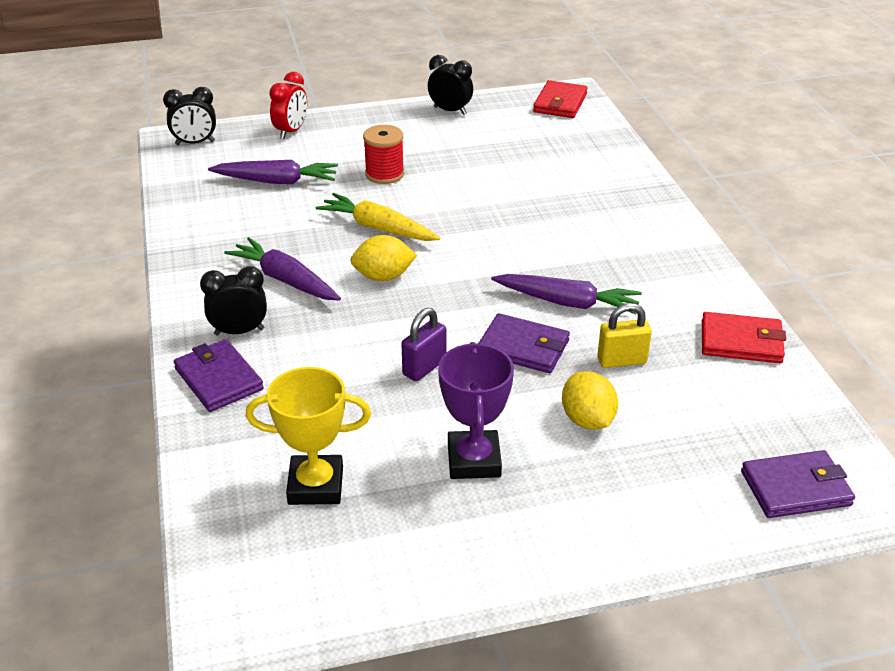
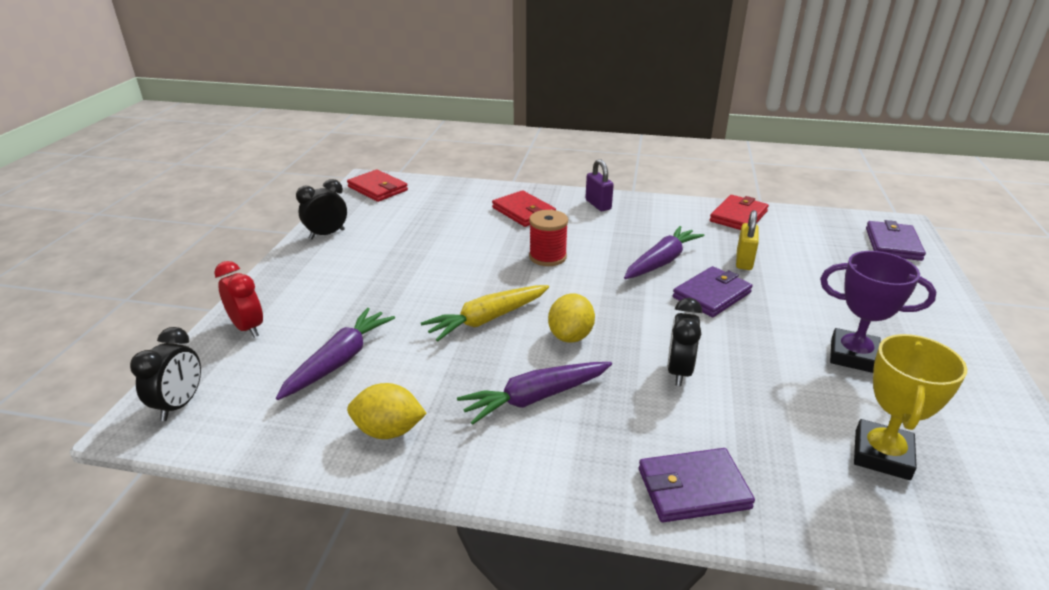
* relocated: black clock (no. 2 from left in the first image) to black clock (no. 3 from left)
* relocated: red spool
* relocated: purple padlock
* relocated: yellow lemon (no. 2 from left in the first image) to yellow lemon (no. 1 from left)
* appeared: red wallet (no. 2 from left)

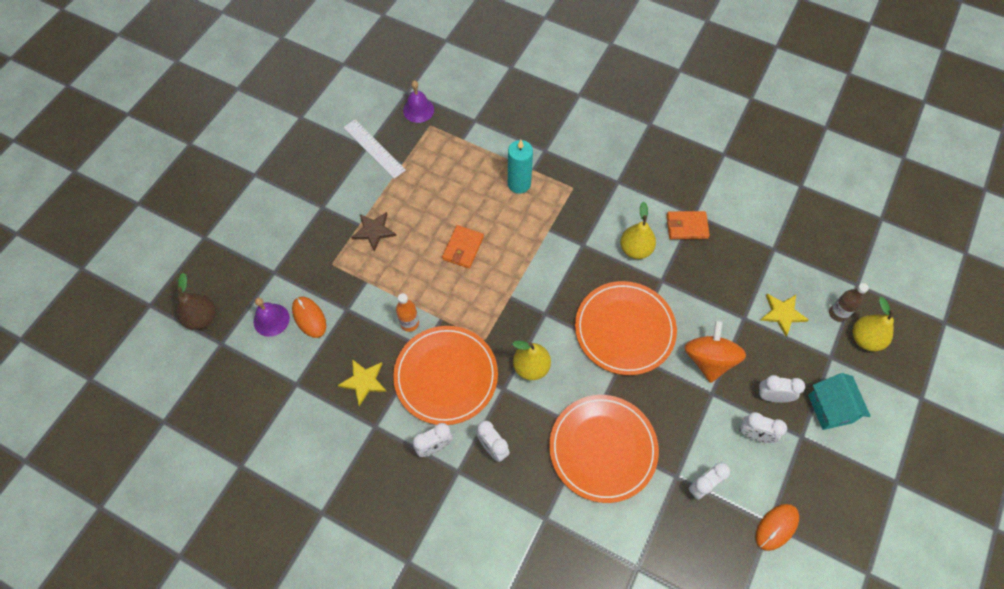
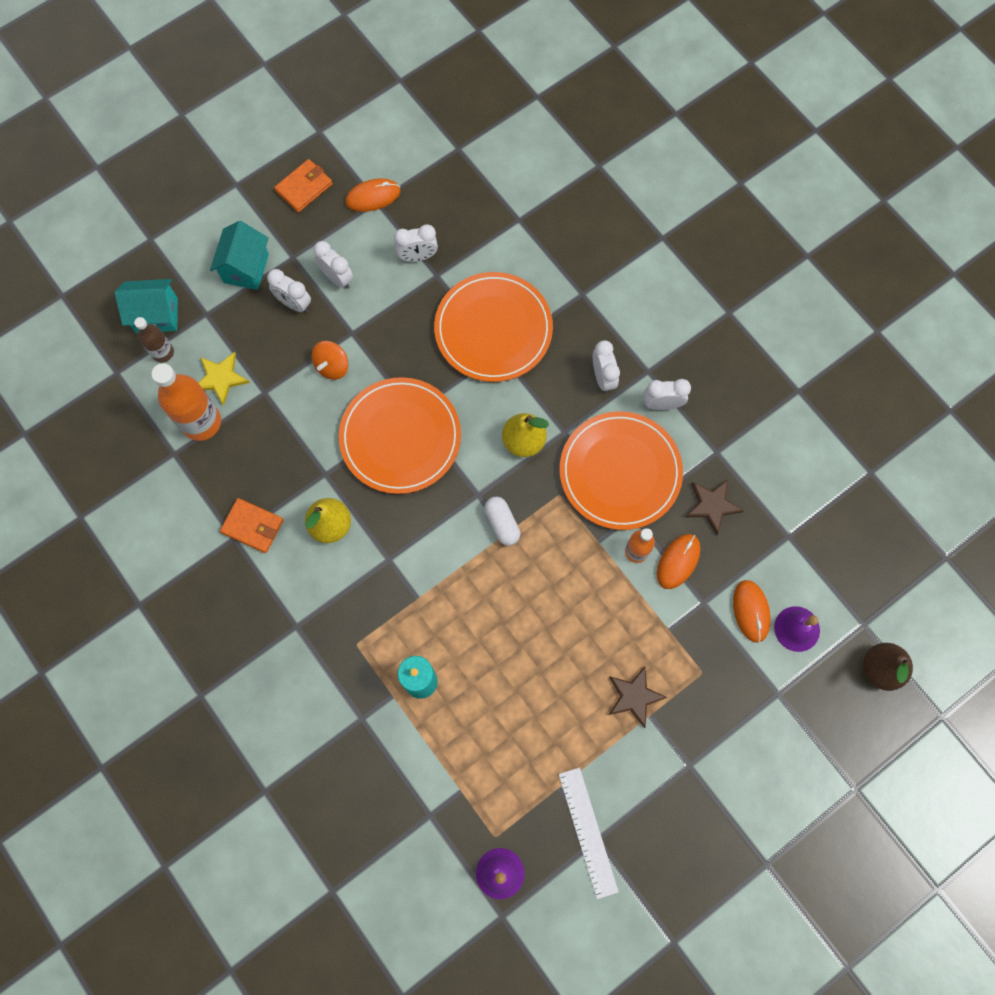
* colour: yellow star (no. 1 from left) to brown star (no. 2 from left)
* relocated: orange wallet (no. 1 from left in the first image) to orange wallet (no. 2 from left)
* size: orange spinning top x0.60
* exchanged: yellow pear (no. 3 from left) to turquoise house (no. 1 from left)
* appeared: orange bottle (no. 1 from left)
* appeared: white capsule
* appeared: orange mouse (no. 2 from left)

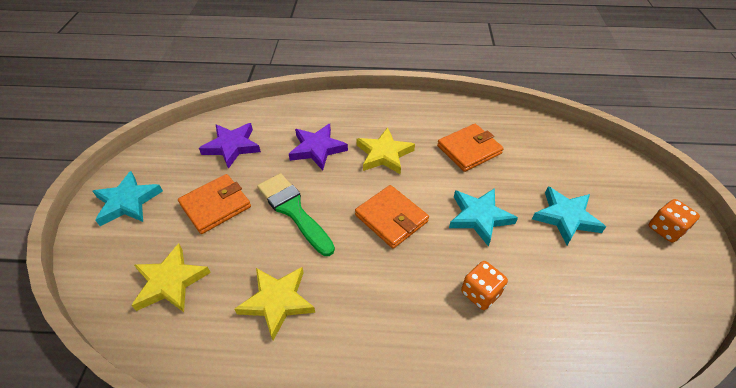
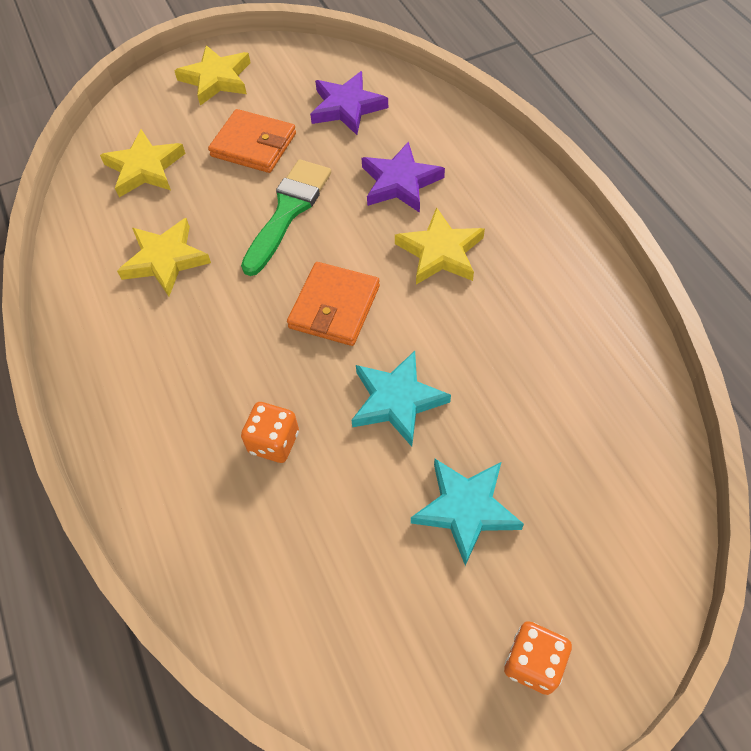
* colour: turquoise star (no. 1 from left) to yellow star (no. 3 from left)
* missing: orange wallet (no. 3 from left)

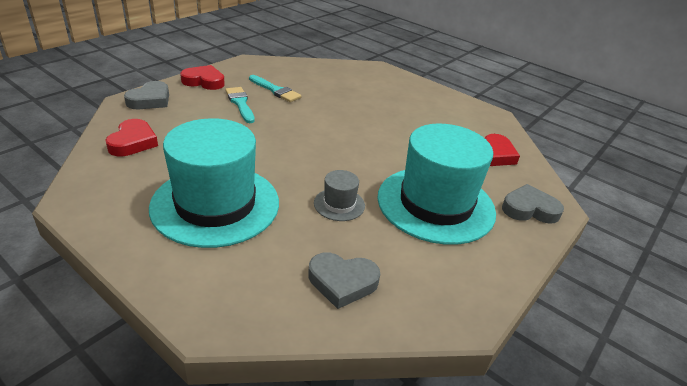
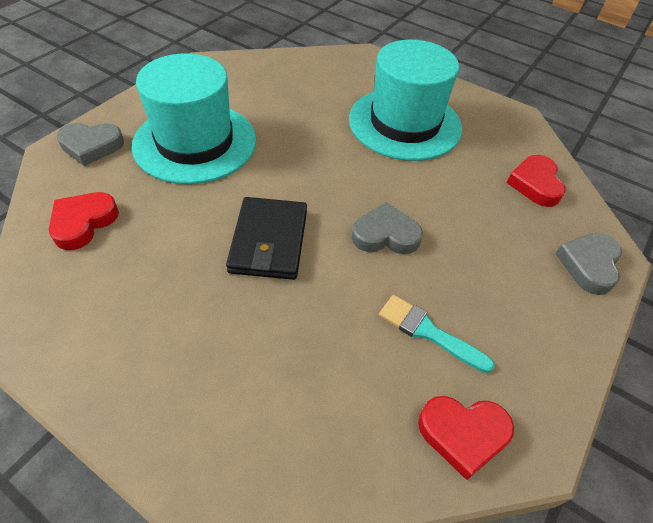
* relocated: red heart (no. 2 from left)
* missing: turquoise brush (no. 1 from left)
* relocated: grey heart (no. 2 from left)
* missing: grey hat
* appeared: black wallet

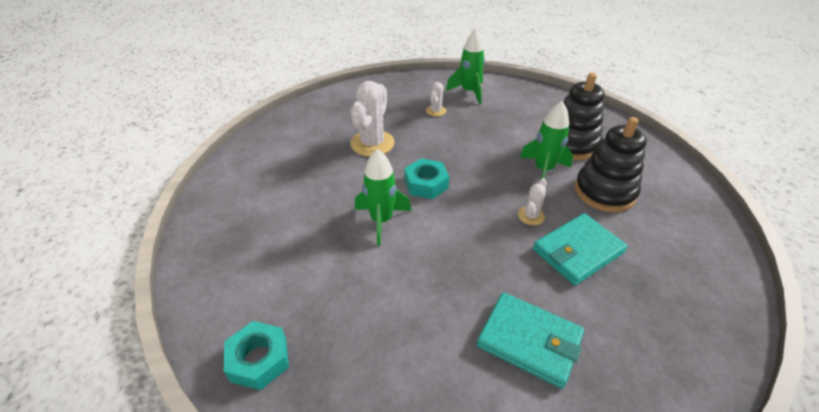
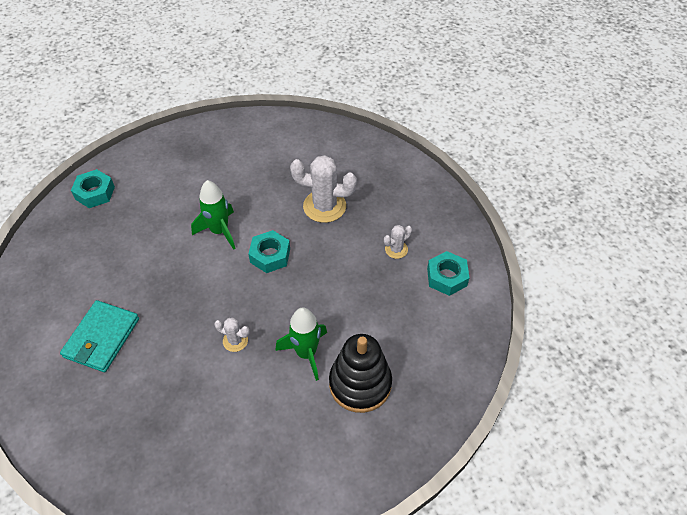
* spun: white cactus (no. 2 from left in the first image) 45 degrees counterclockwise
* exchanged: green rocket (no. 2 from left) to turquoise nut (no. 3 from left)
* missing: turquoise wallet (no. 2 from left)
* missing: black stacking toy (no. 2 from left)

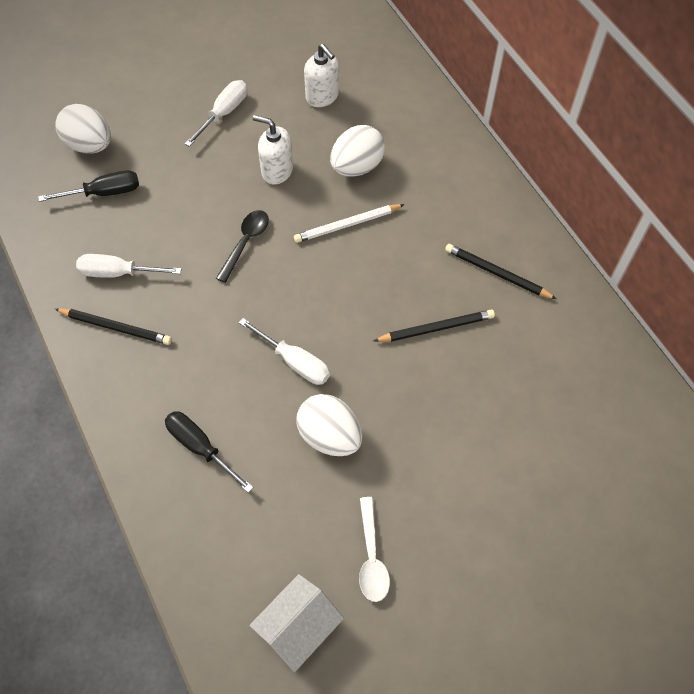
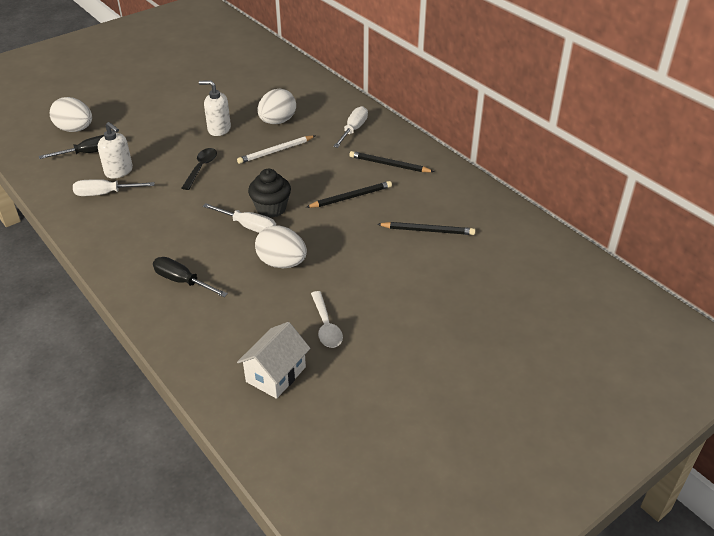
* relocated: black pencil (no. 1 from left in the first image) to black pencil (no. 3 from left)
* relocated: white screwdriver (no. 2 from left in the first image) to white screwdriver (no. 3 from left)
* relocated: white soap dispenser (no. 2 from left in the first image) to white soap dispenser (no. 1 from left)
* appeared: black cupcake

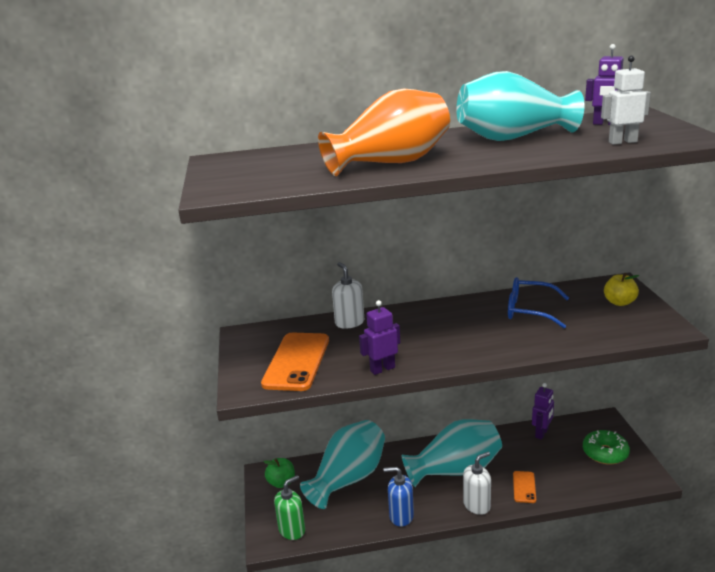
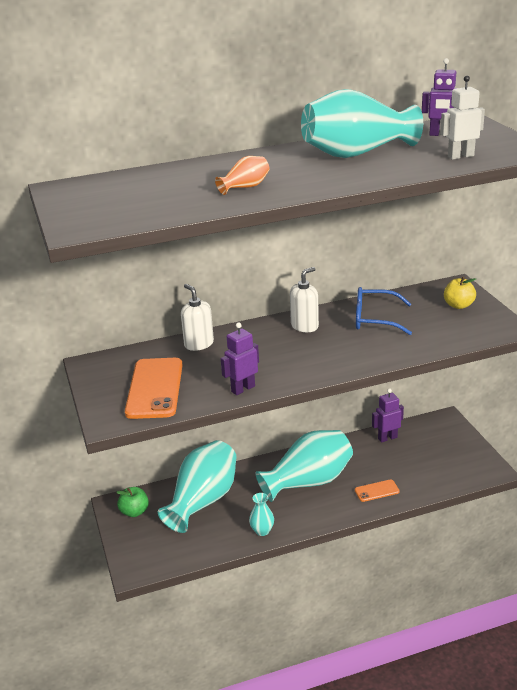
* missing: green soap dispenser
* size: orange vase x0.44
* exchanged: blue soap dispenser to turquoise vase (no. 2 from left)
* relocated: white soap dispenser (no. 2 from left)
* spun: orange phone (no. 2 from left) 75 degrees clockwise
* spun: purple robot (no. 2 from left) 135 degrees counterclockwise
* missing: green donut

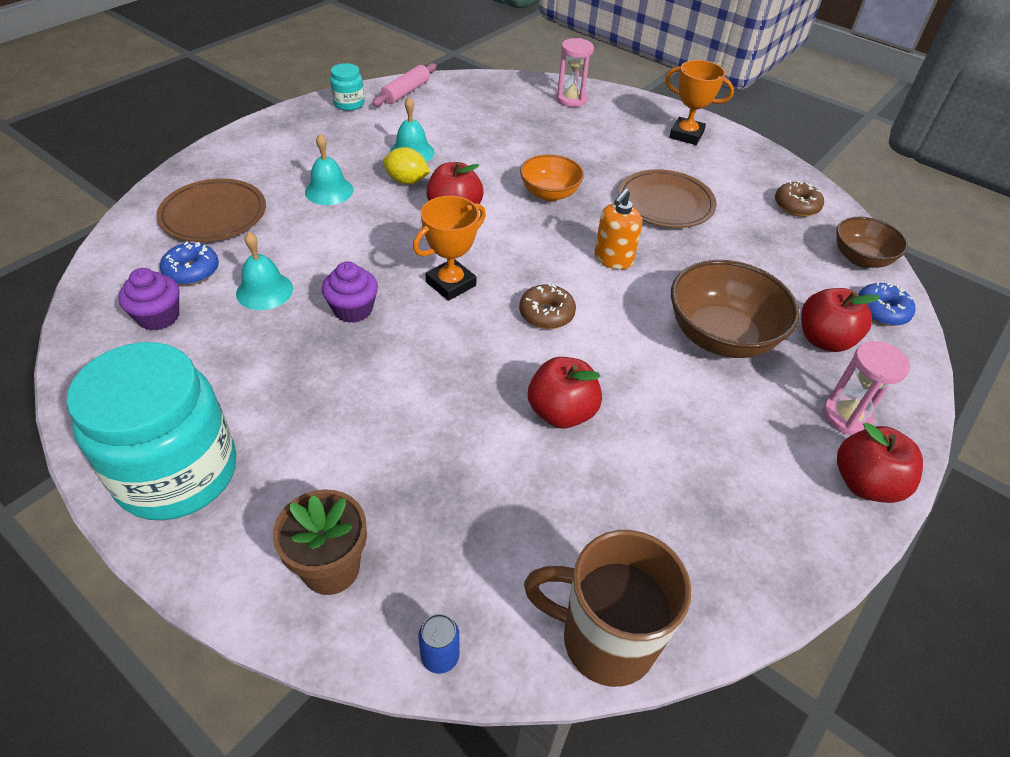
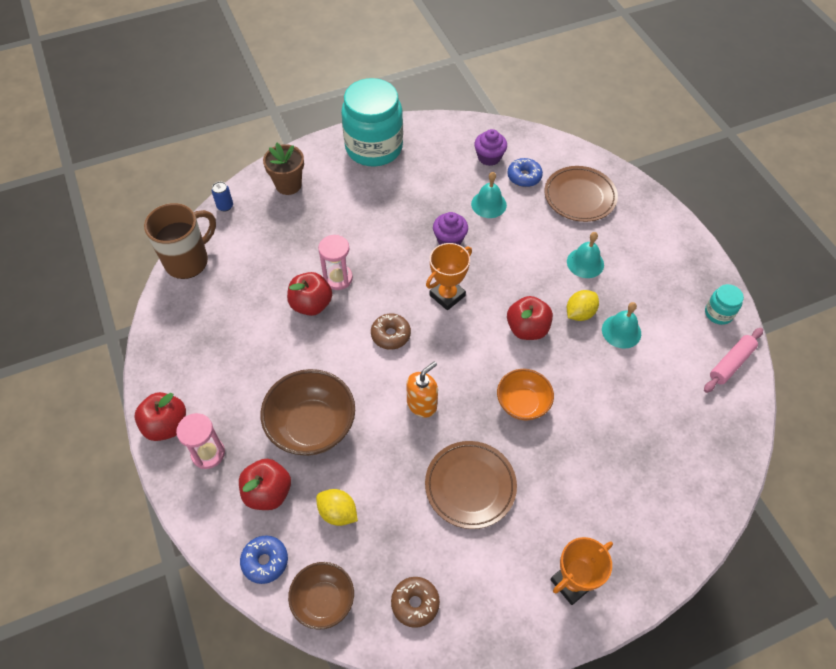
* spun: pink rolling pin 75 degrees clockwise
* spun: orange trophy (no. 1 from left) 60 degrees clockwise
* relocated: pink hourglass (no. 1 from left in the first image) to pink hourglass (no. 2 from left)
* spun: orange soap dispenser 75 degrees clockwise
* appeared: yellow lemon (no. 1 from left)

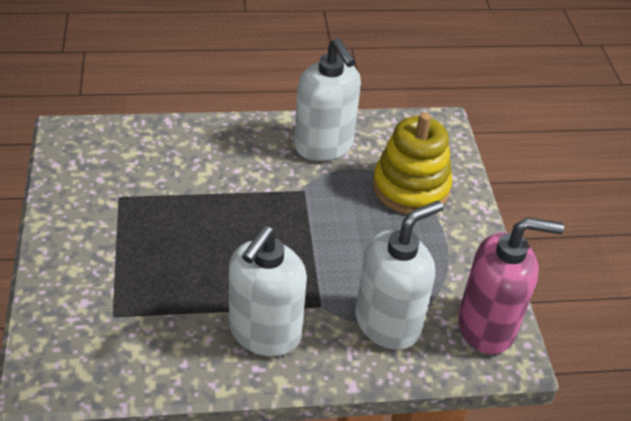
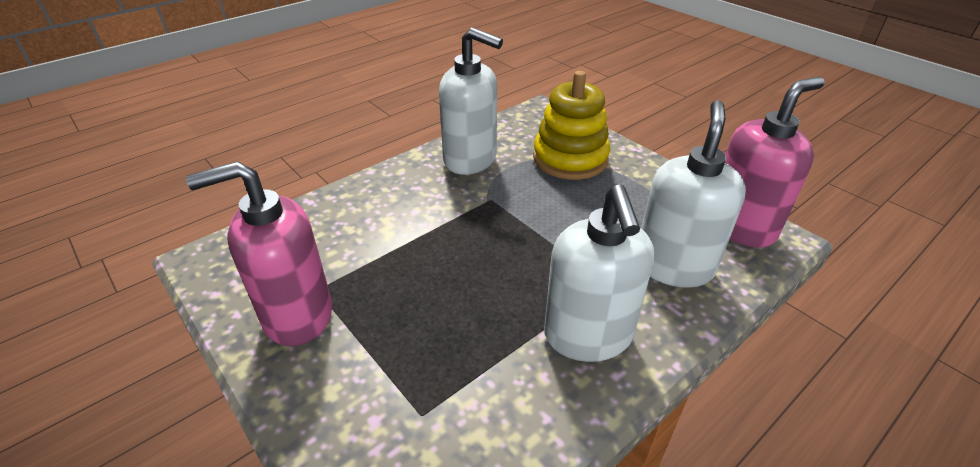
* appeared: pink soap dispenser (no. 1 from left)

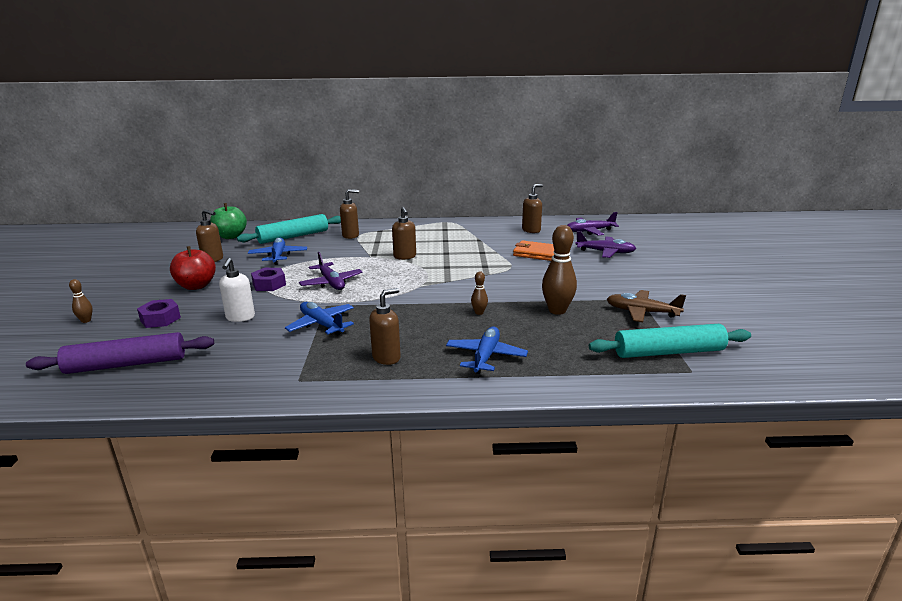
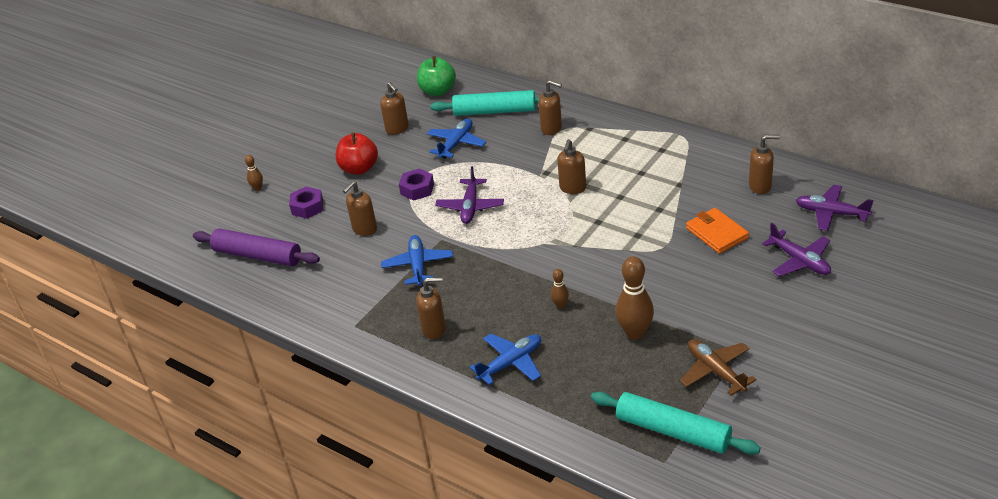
* colour: white soap dispenser to brown soap dispenser (no. 1 from left)

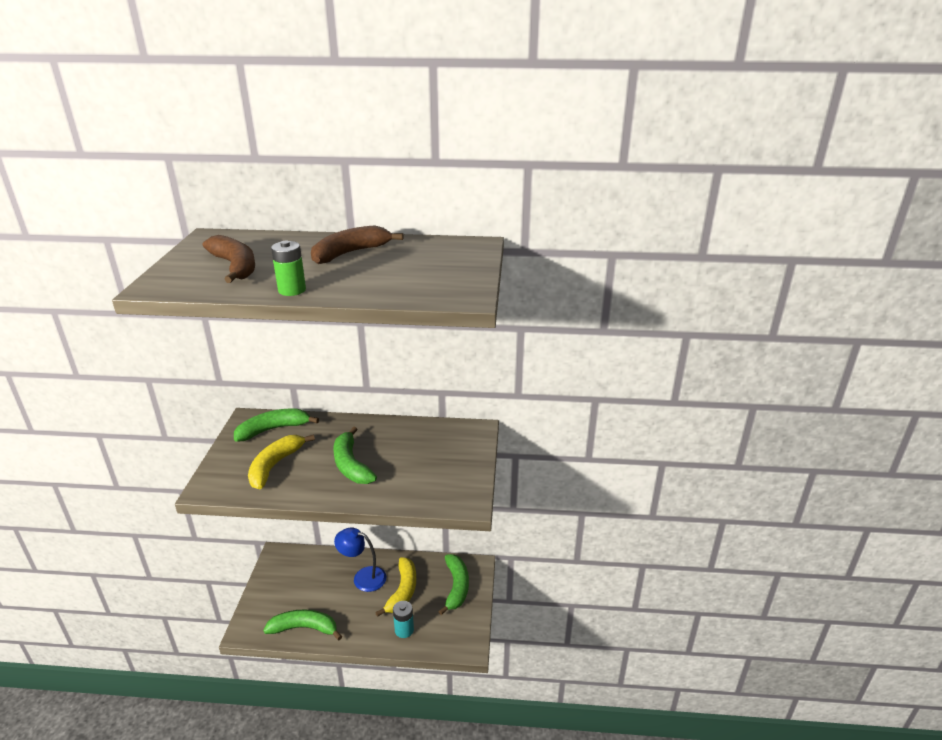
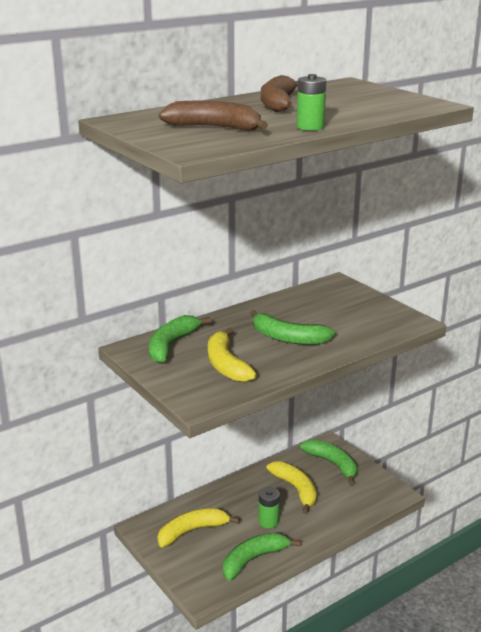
* missing: blue lamp
* missing: turquoise battery
* appeared: yellow banana (no. 1 from left)
* appeared: green battery (no. 1 from left)

